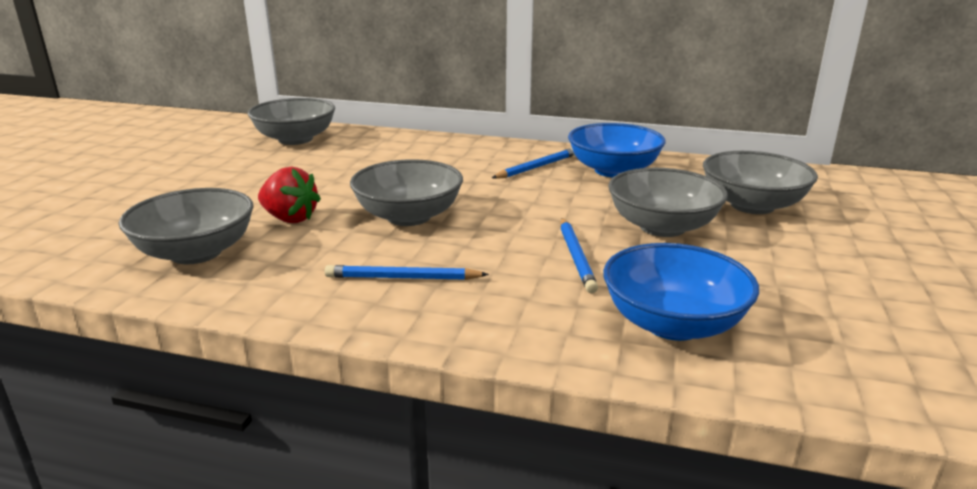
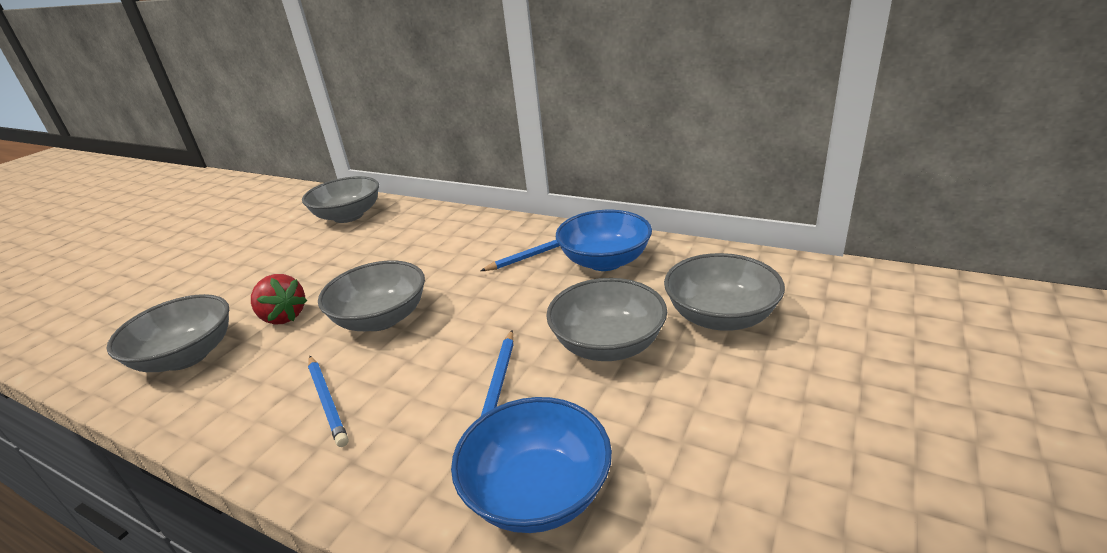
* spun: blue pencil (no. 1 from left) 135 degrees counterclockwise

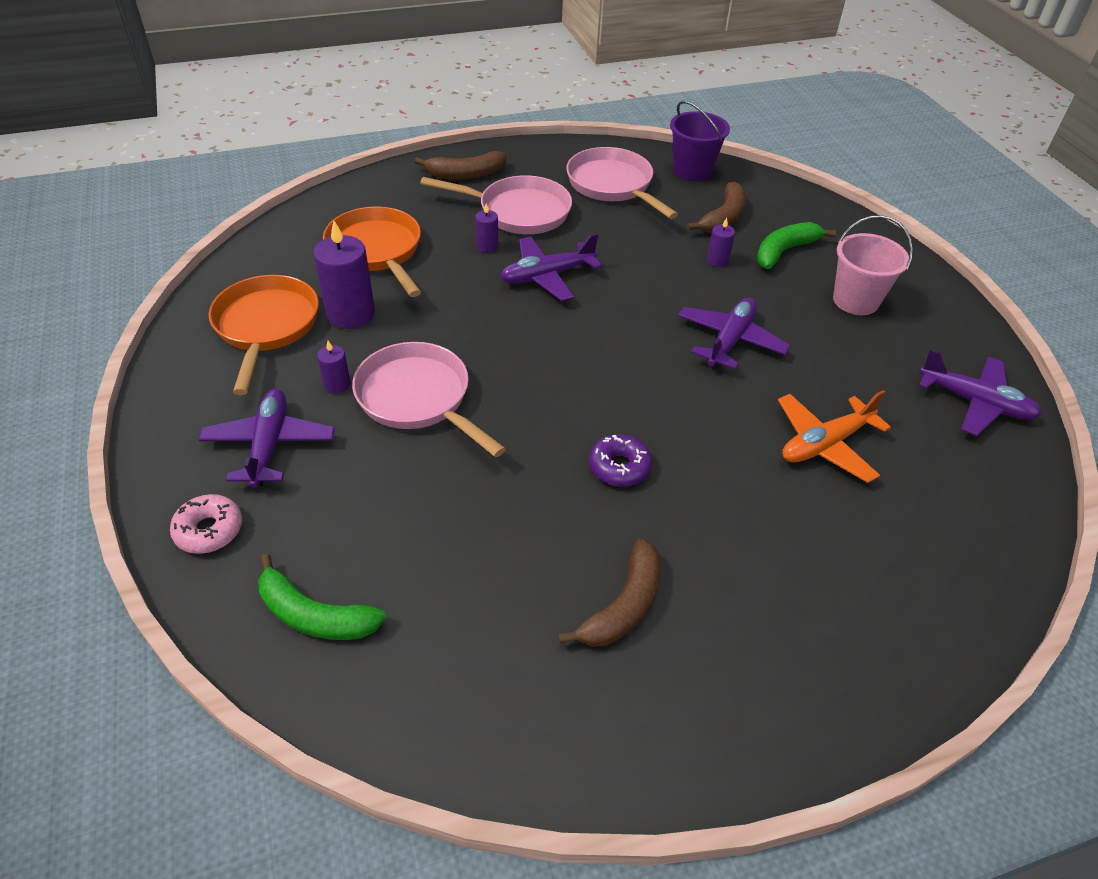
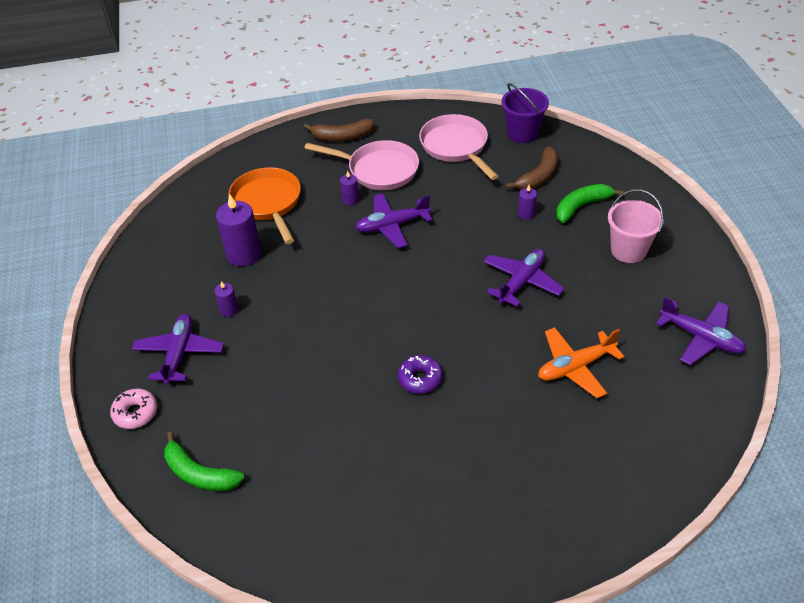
* missing: orange pan (no. 1 from left)
* missing: pink pan (no. 1 from left)
* missing: brown banana (no. 2 from left)

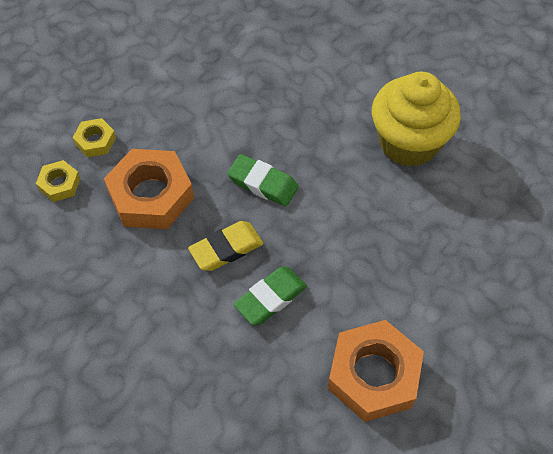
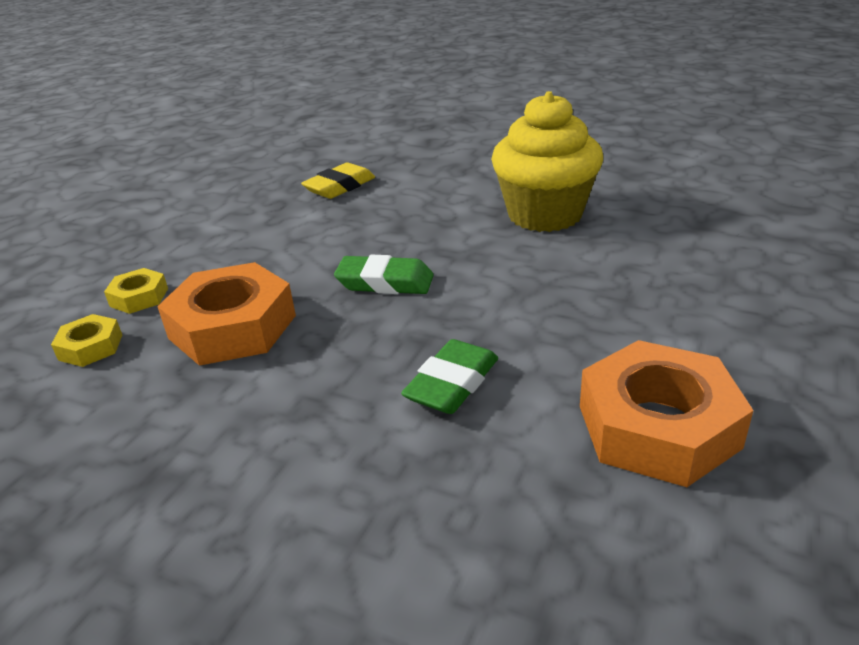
* relocated: yellow eraser

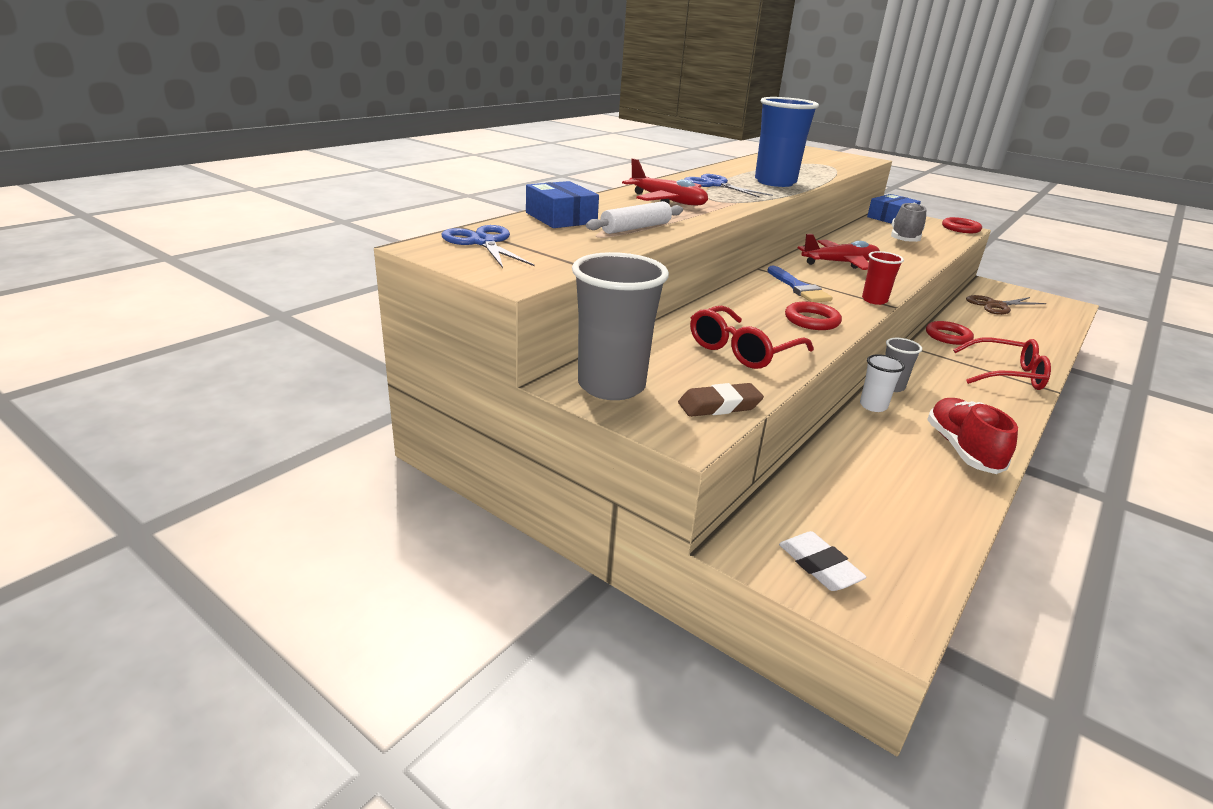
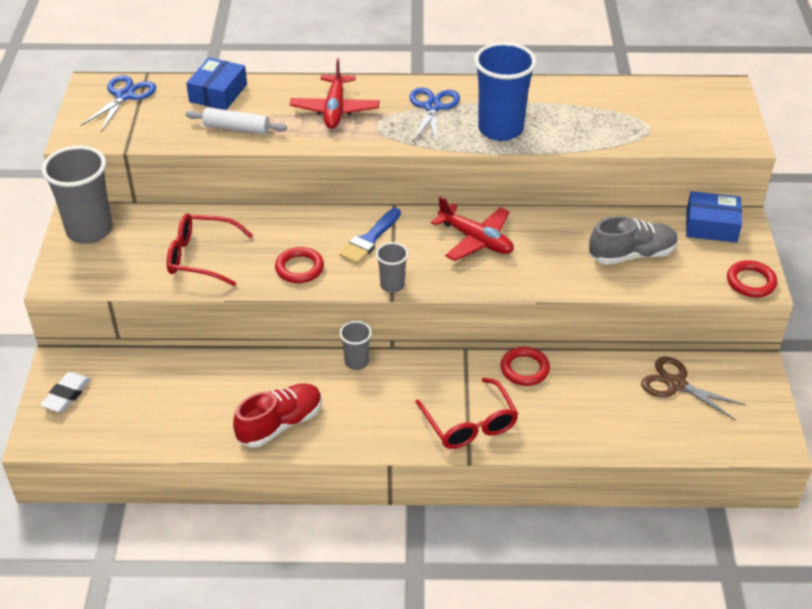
* missing: brown eraser
* missing: white cup
* colour: red cup to grey cup (no. 3 from left)

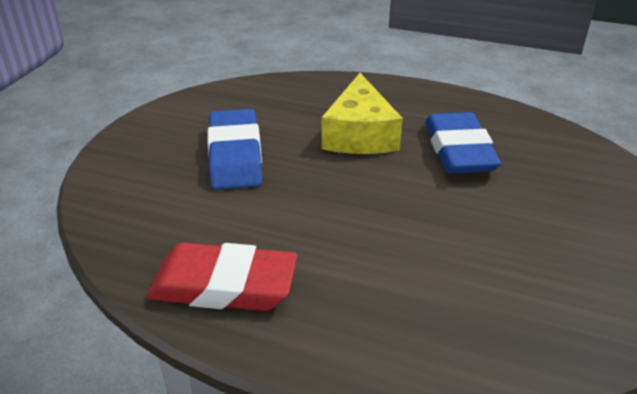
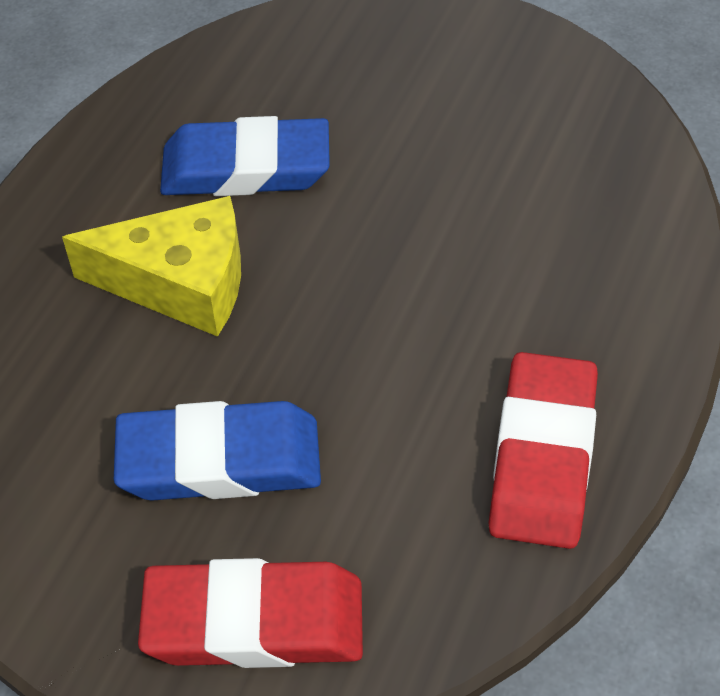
* appeared: red eraser (no. 1 from left)

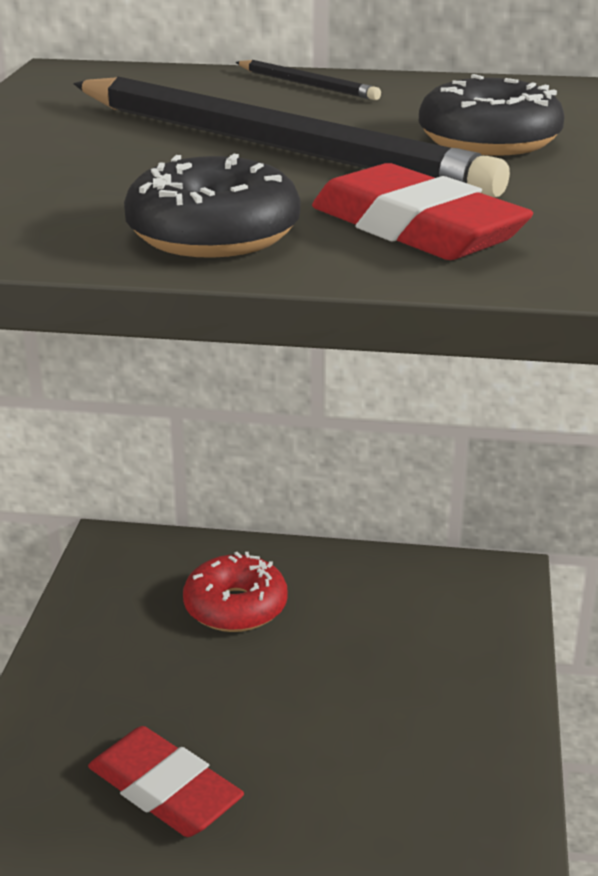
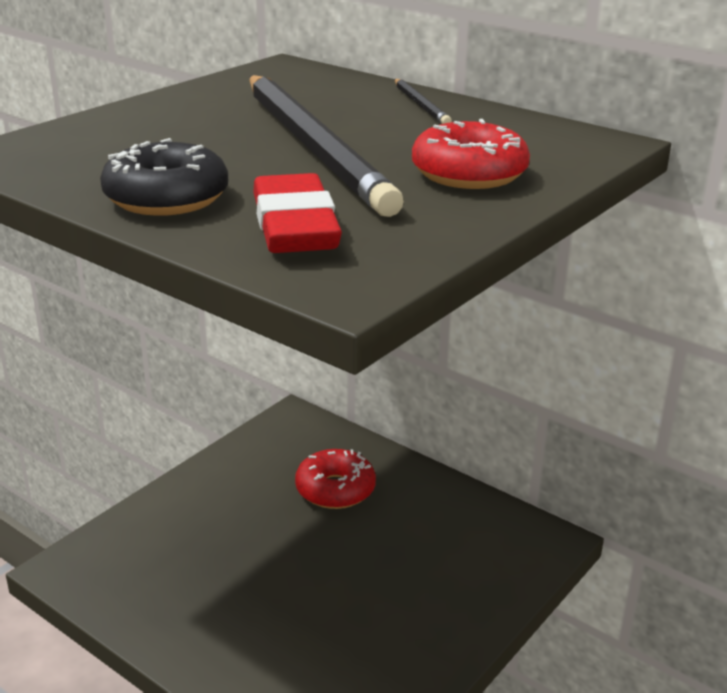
* missing: red eraser (no. 1 from left)
* colour: black donut (no. 2 from left) to red donut (no. 2 from left)

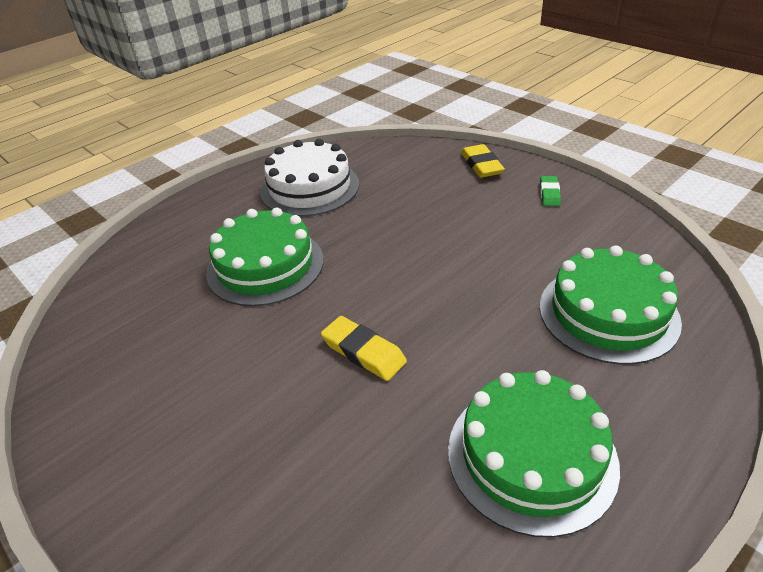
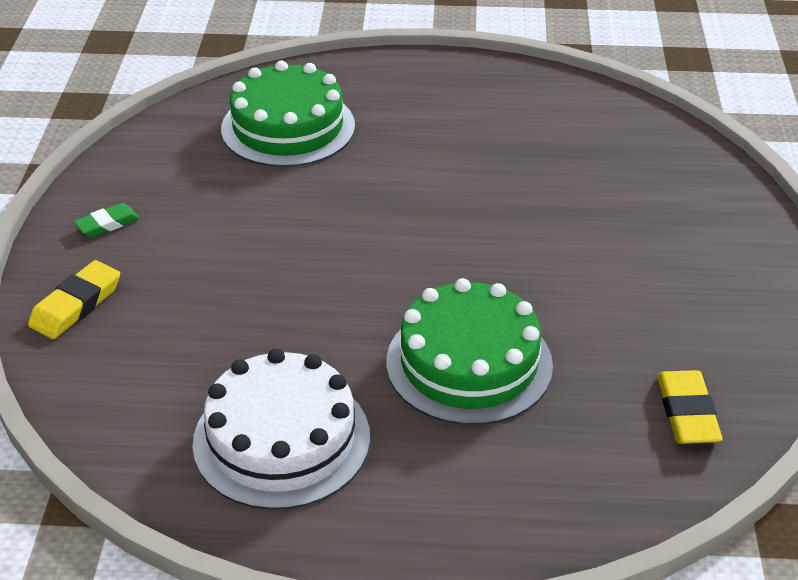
* relocated: yellow eraser (no. 1 from left in the first image) to yellow eraser (no. 2 from left)
* missing: green cake (no. 2 from left)

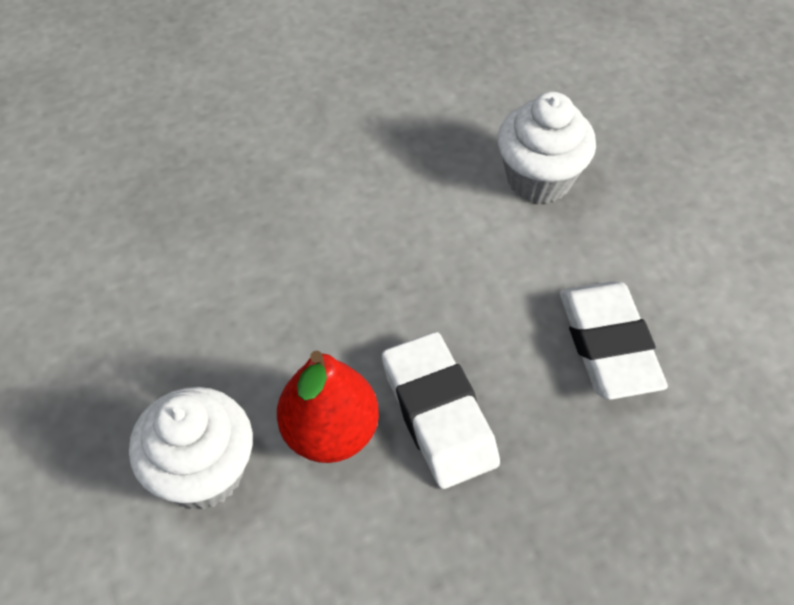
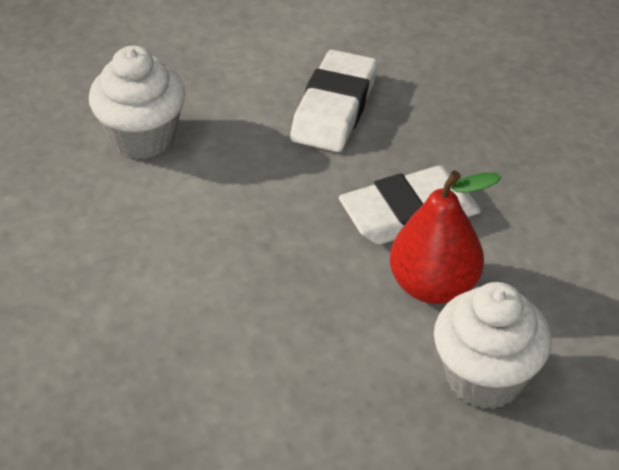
* spun: white eraser (no. 2 from left in the first image) 60 degrees counterclockwise

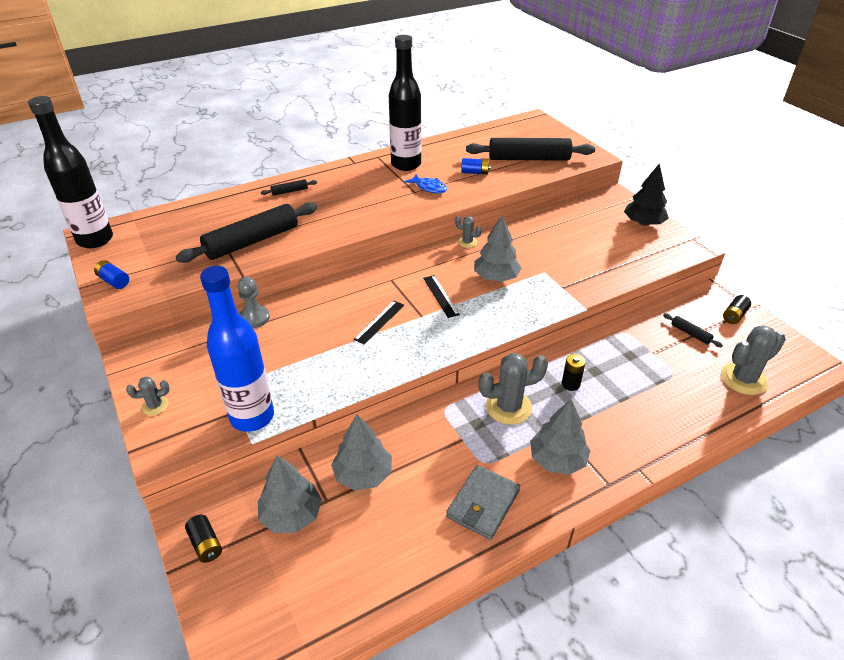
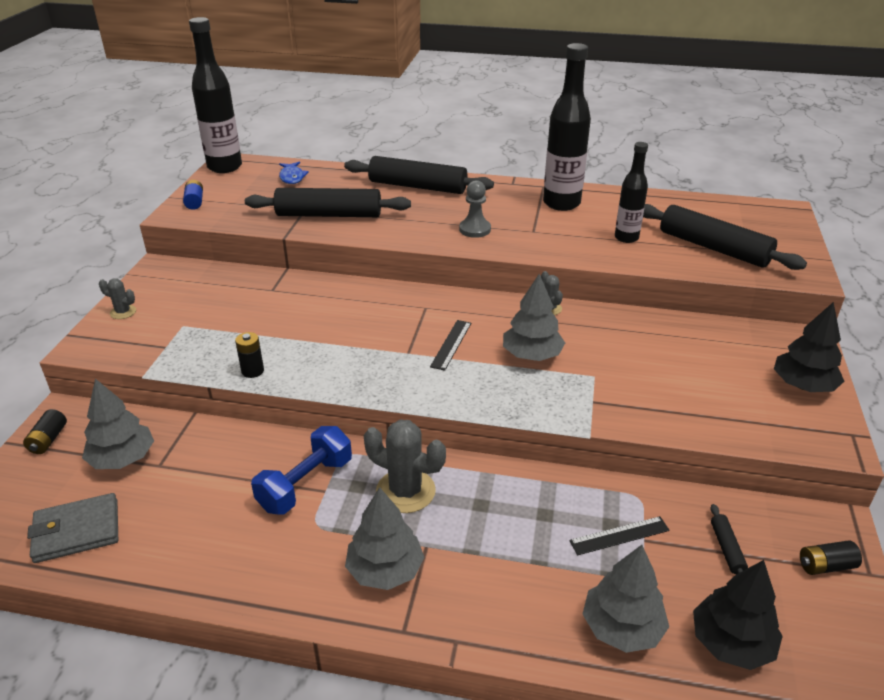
* missing: blue bottle
* relocated: grey pawn
* size: black rolling pin (no. 2 from left) x2.40
* relocated: grey tree (no. 2 from left in the first image) to grey tree (no. 4 from left)
* relocated: black ruler (no. 1 from left in the first image) to black ruler (no. 2 from left)
* relocated: blue fish
* relocated: grey wallet
* exchanged: blue battery (no. 2 from left) to black bottle (no. 3 from left)
* relocated: black battery (no. 2 from left)
* exchanged: grey cactus (no. 4 from left) to black tree (no. 1 from left)
* appeared: blue dumbbell

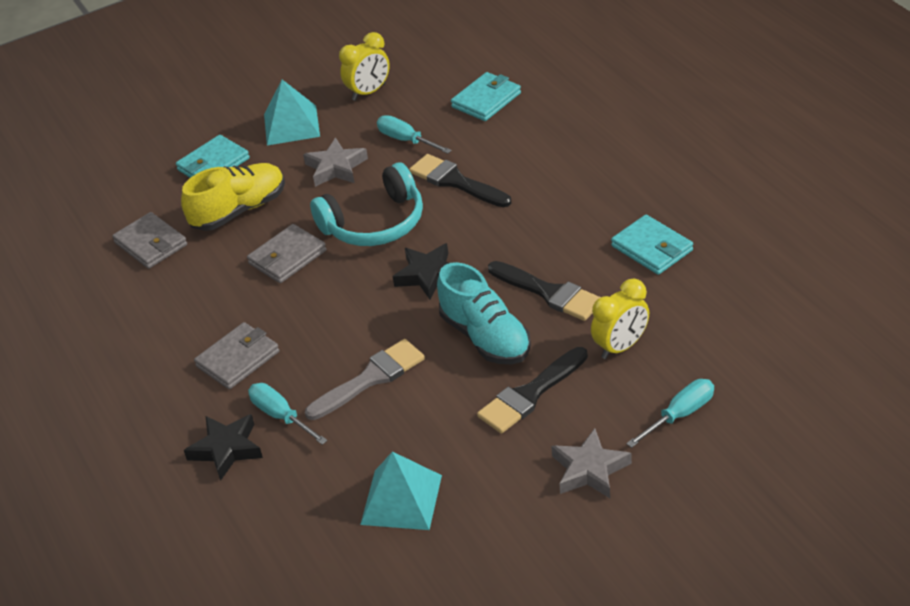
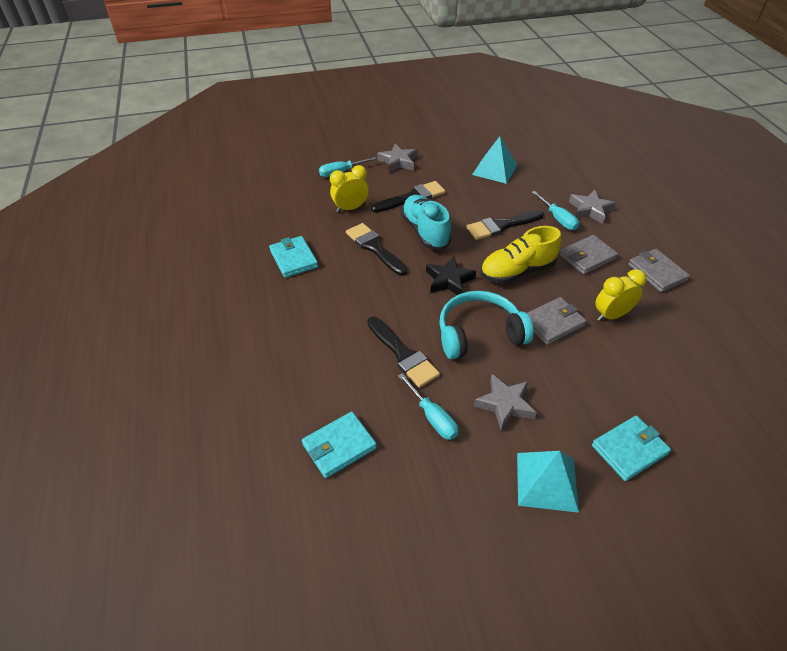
* relocated: grey wallet (no. 1 from left in the first image) to grey wallet (no. 3 from left)
* relocated: yellow shoe
* colour: black star (no. 1 from left) to grey star (no. 3 from left)
* colour: grey brush to black brush (no. 4 from left)
* relocated: yellow clock (no. 1 from left in the first image) to yellow clock (no. 2 from left)

